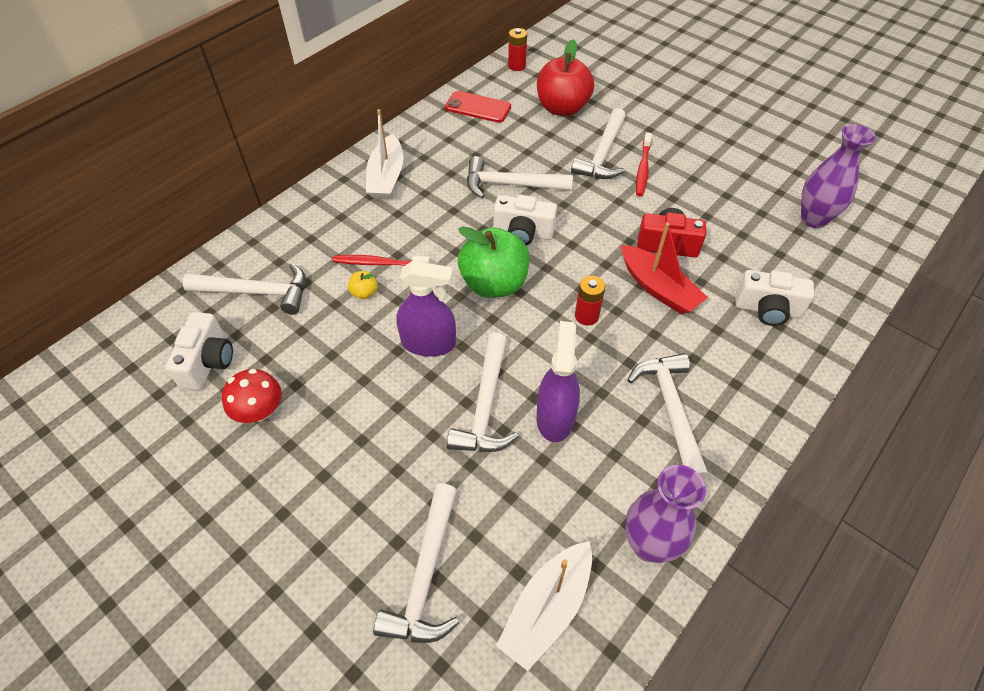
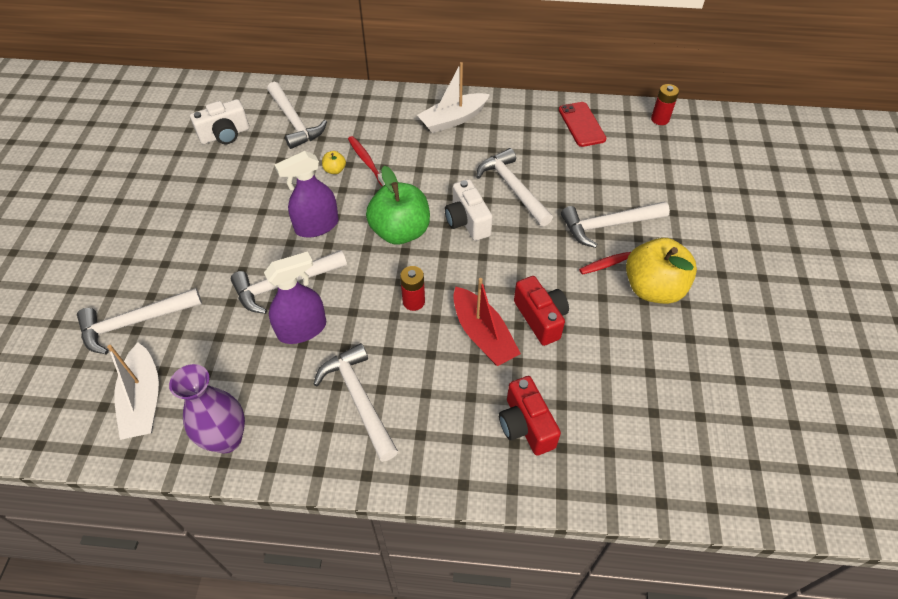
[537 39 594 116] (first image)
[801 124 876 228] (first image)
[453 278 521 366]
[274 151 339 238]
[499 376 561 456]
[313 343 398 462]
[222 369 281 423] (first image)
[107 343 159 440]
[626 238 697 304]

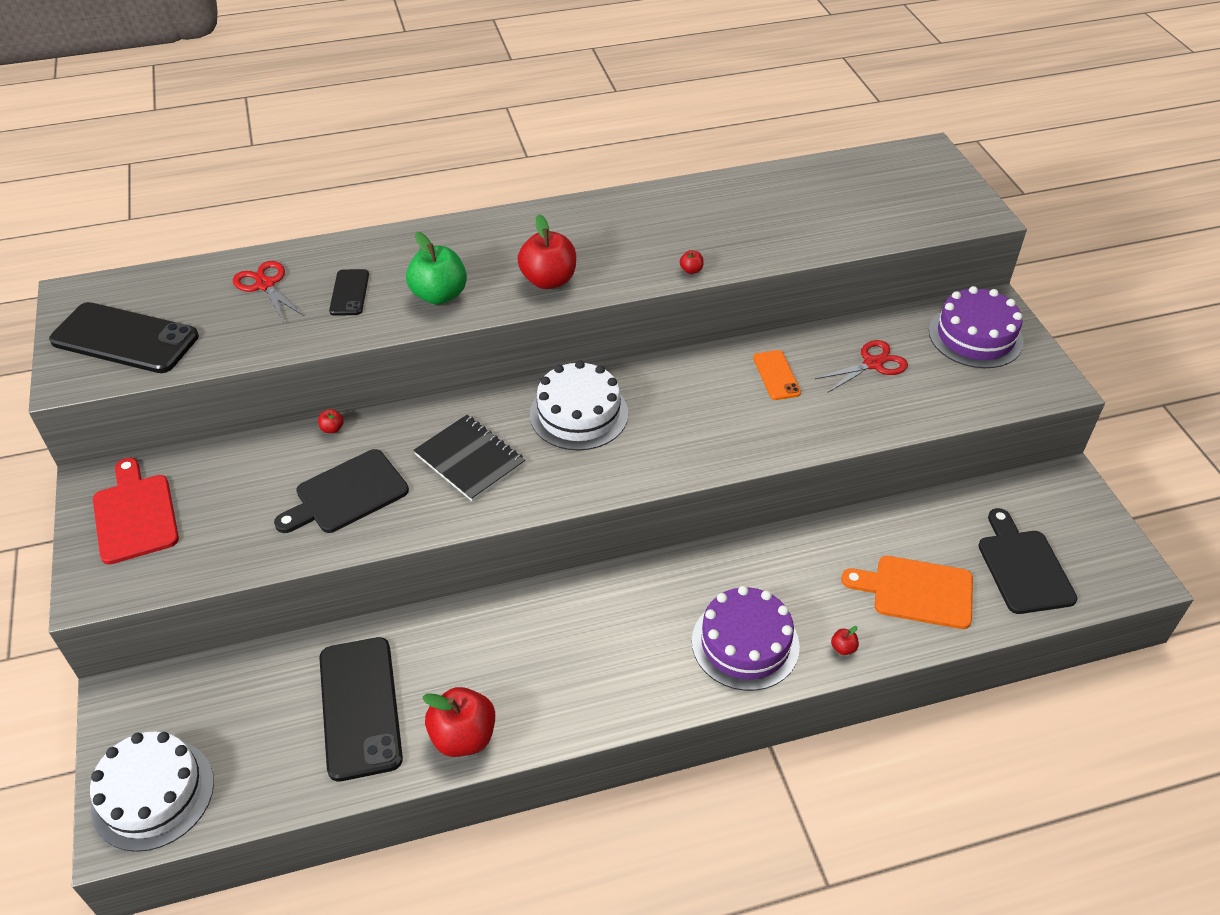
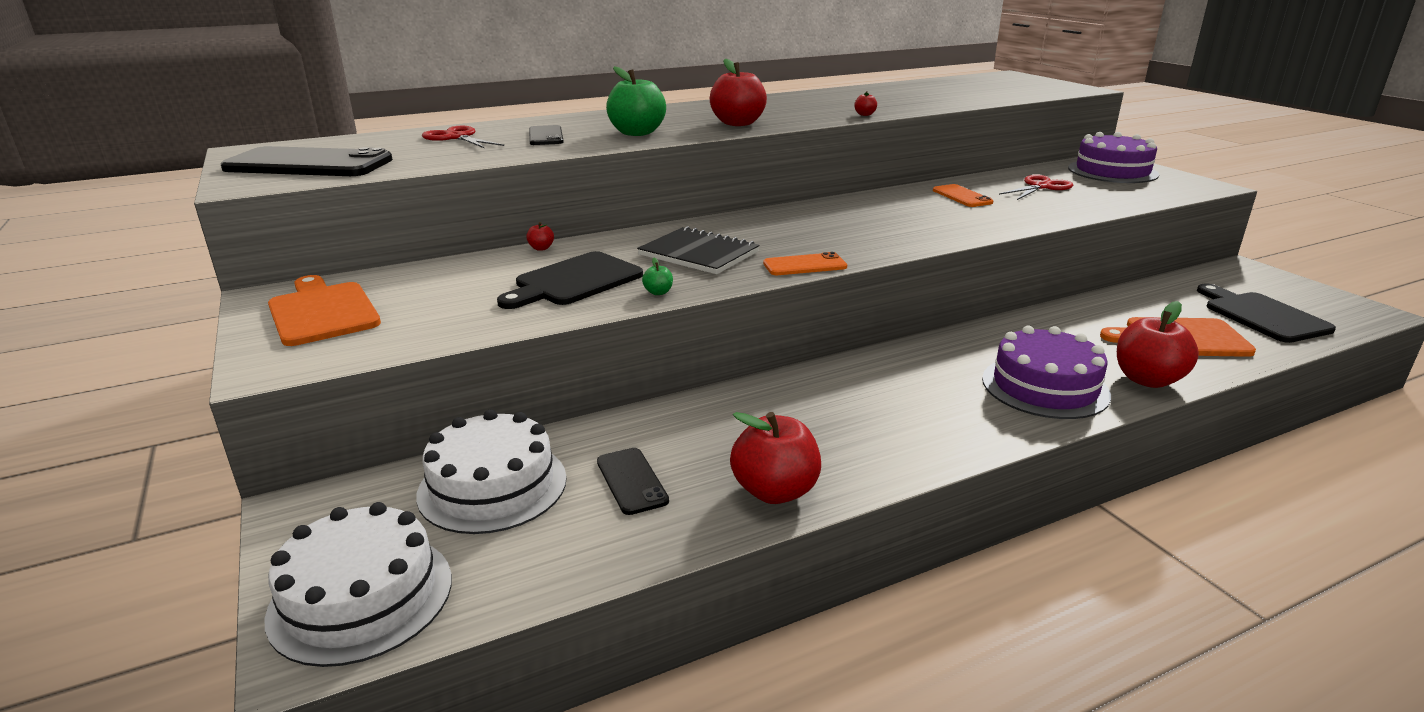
[416 410 567 534]
[268 275 381 346]
[1117 301 1199 388]
[597 448 669 515]
[763 252 847 275]
[642 258 673 295]

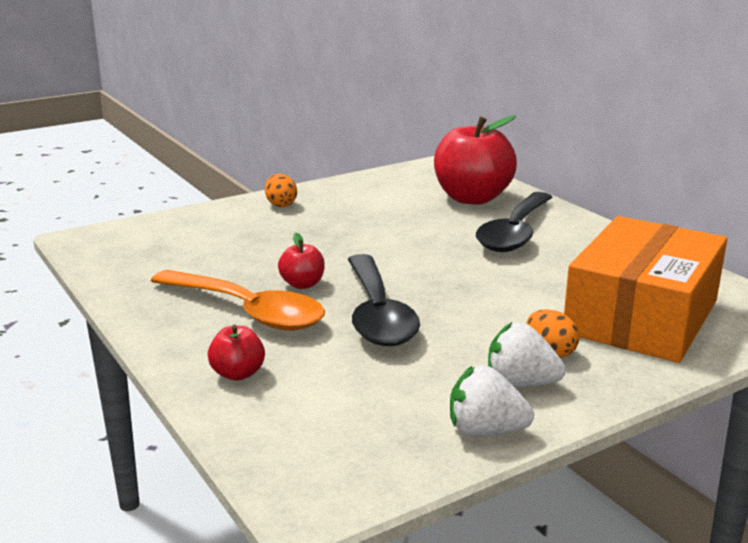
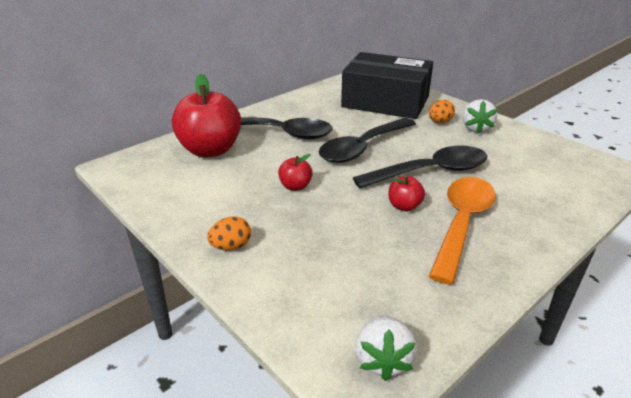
[341 52 433 119]
[278 154 313 191]
[355 315 417 381]
[319 118 416 163]

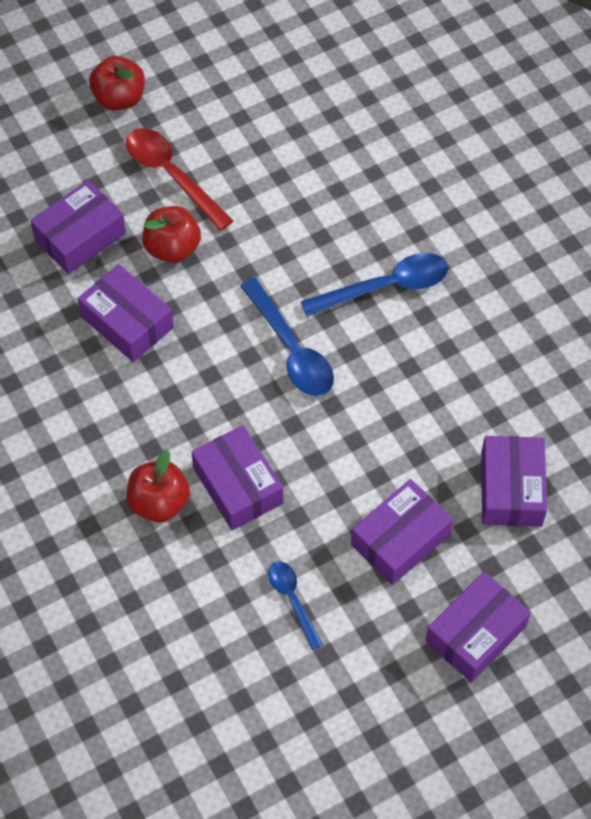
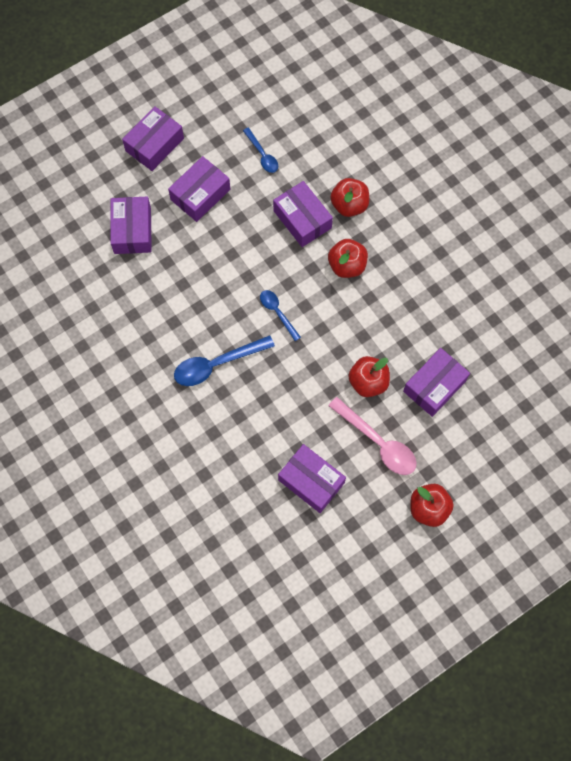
[328 397 417 475]
[278 444 346 513]
[260 290 301 341]
[328 239 368 278]

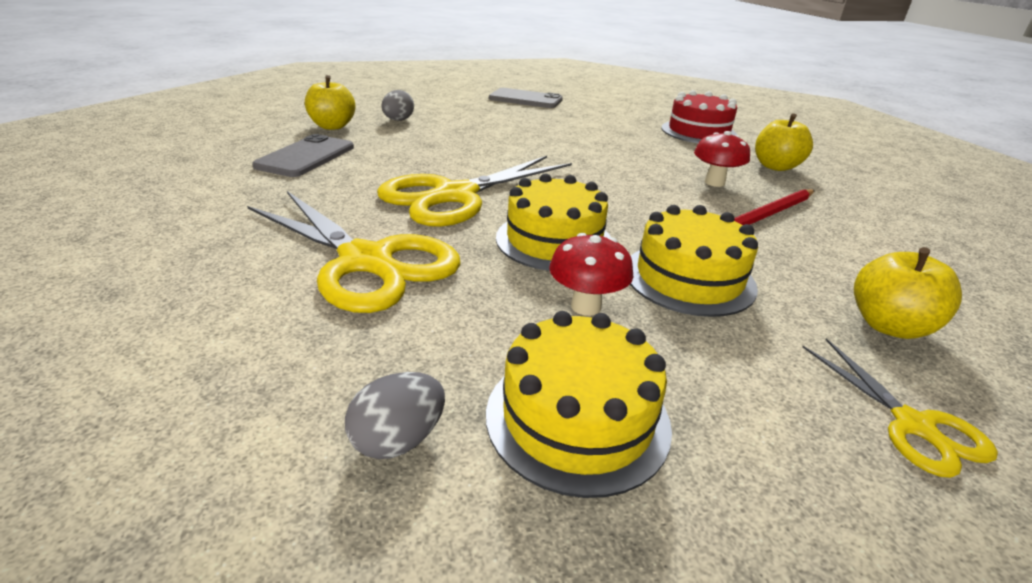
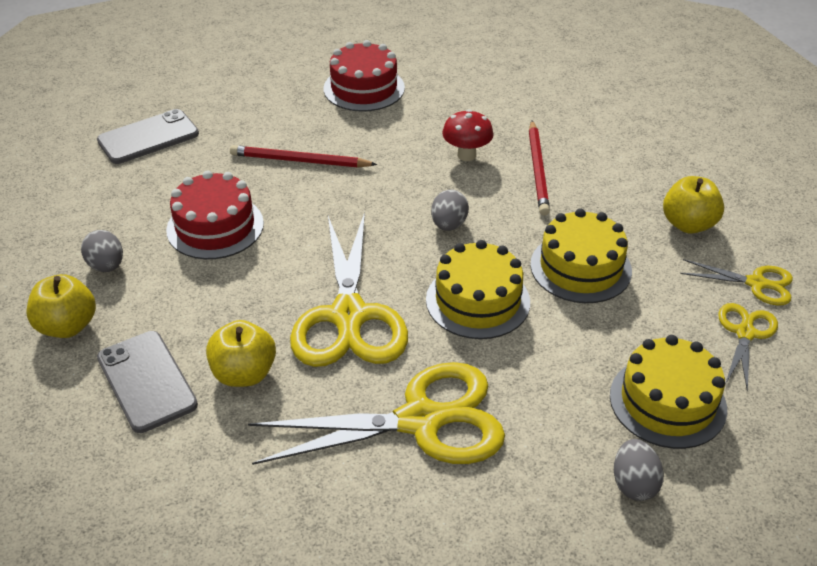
[206 320 276 387]
[549 233 633 316] (first image)
[230 145 378 168]
[166 170 264 259]
[431 190 469 231]
[718 303 778 391]

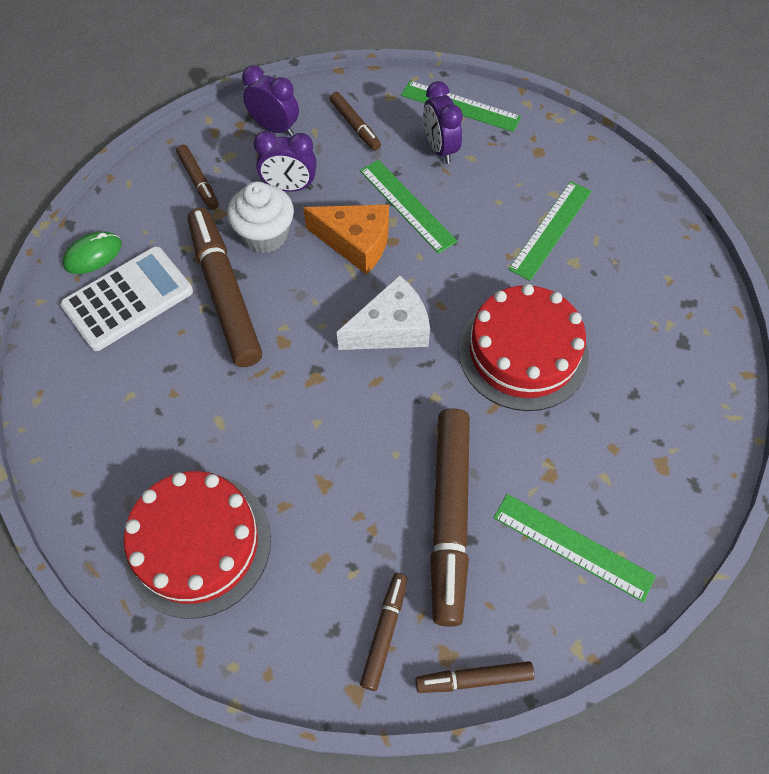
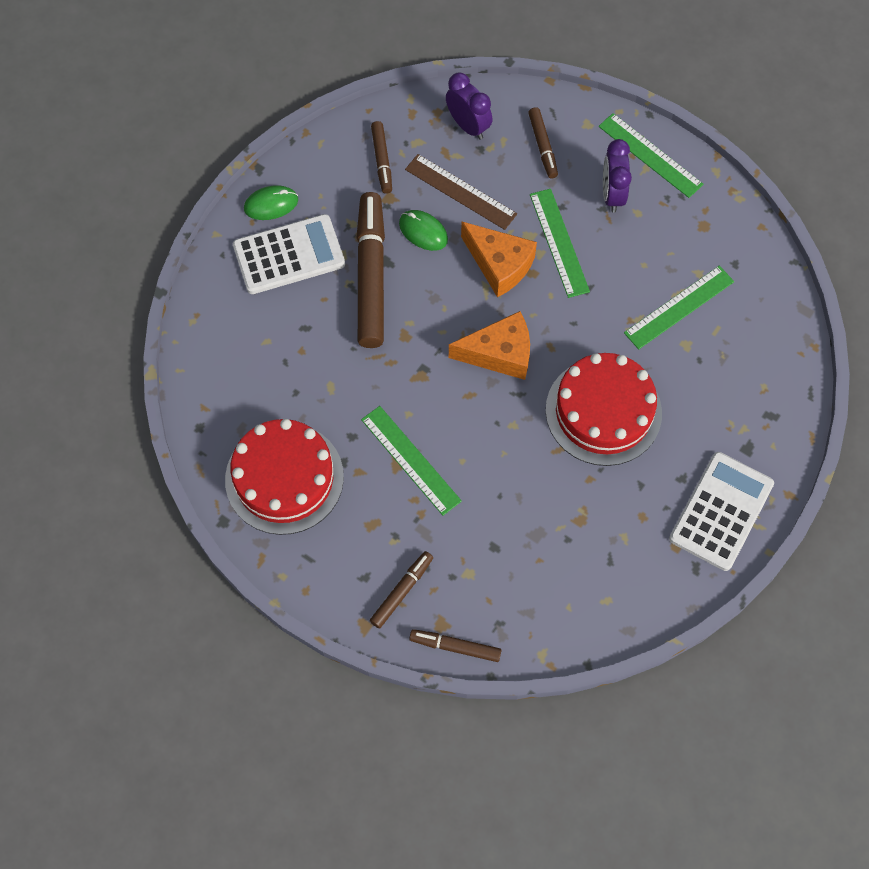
[405 154 517 230]
[399 210 448 251]
[449 311 530 380]
[430 409 470 627] (first image)
[361 406 462 515]
[669 452 774 571]

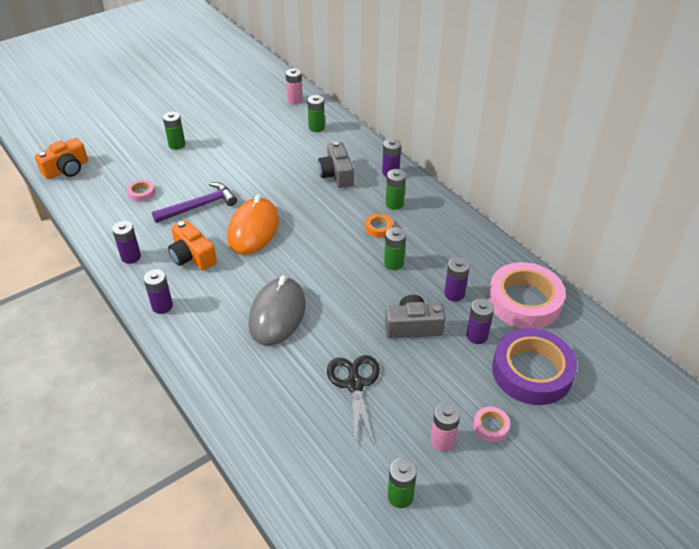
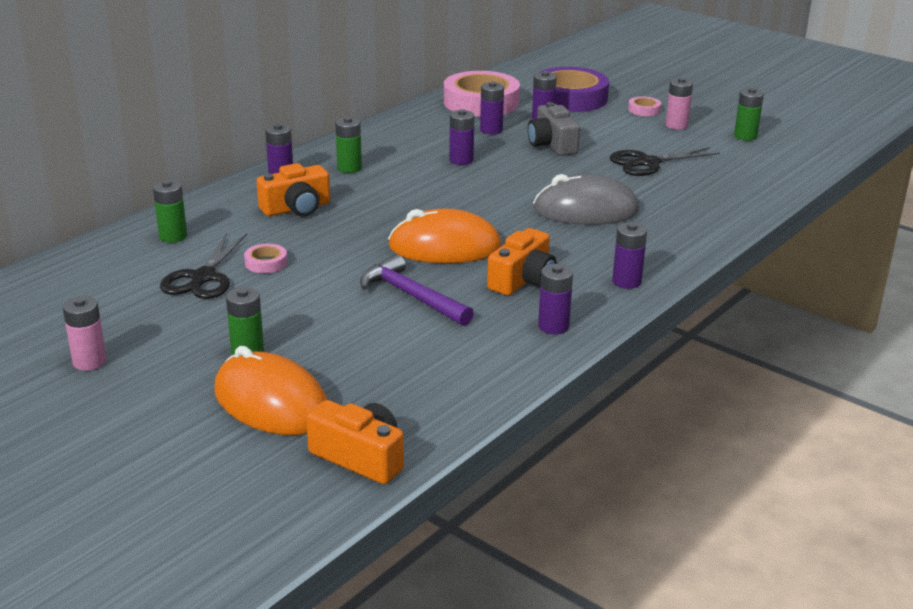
[63 296 107 371]
[257 163 330 217]
[244 244 287 273]
[365 214 393 237] (first image)
[449 109 474 165]
[160 233 247 299]
[214 346 327 435]

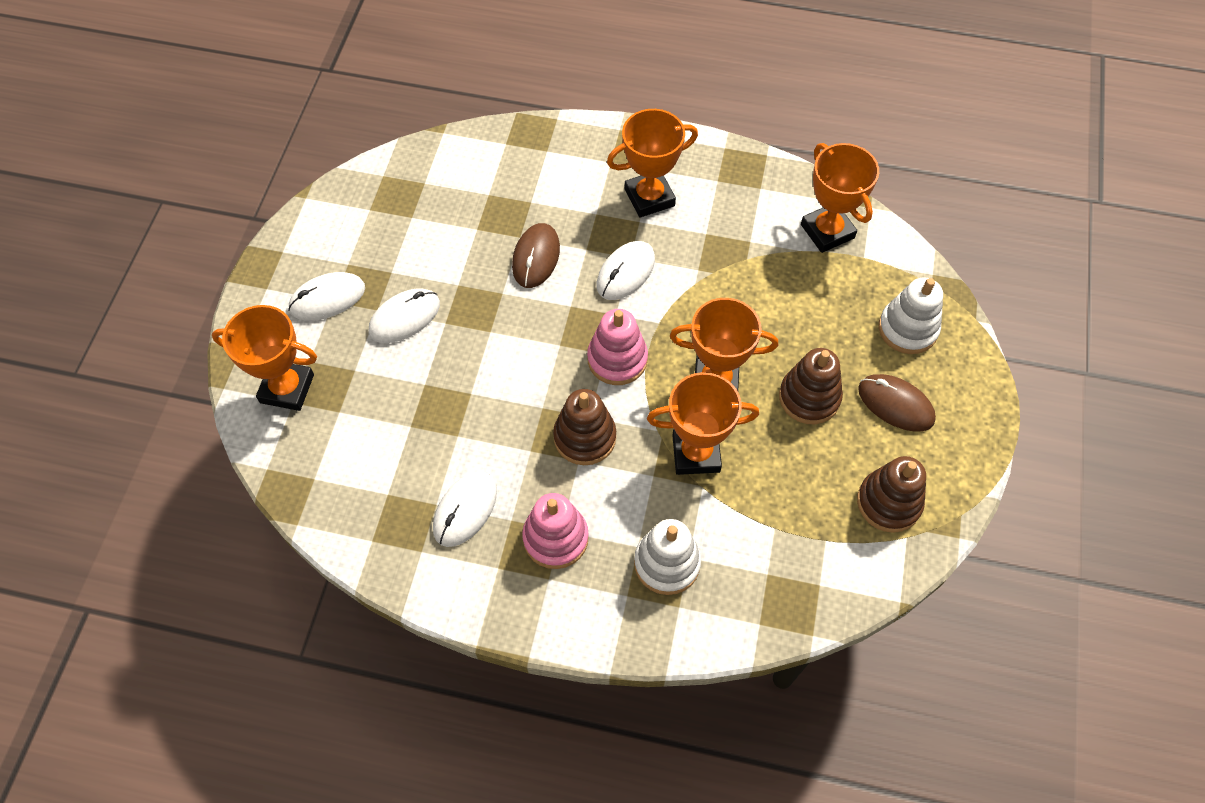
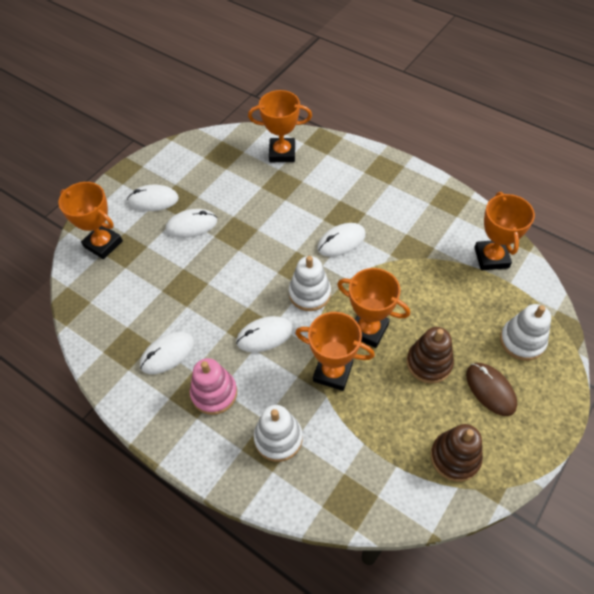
[248 90 312 162]
[512 223 560 288] (first image)
[289 256 331 311]
[236 316 293 352]

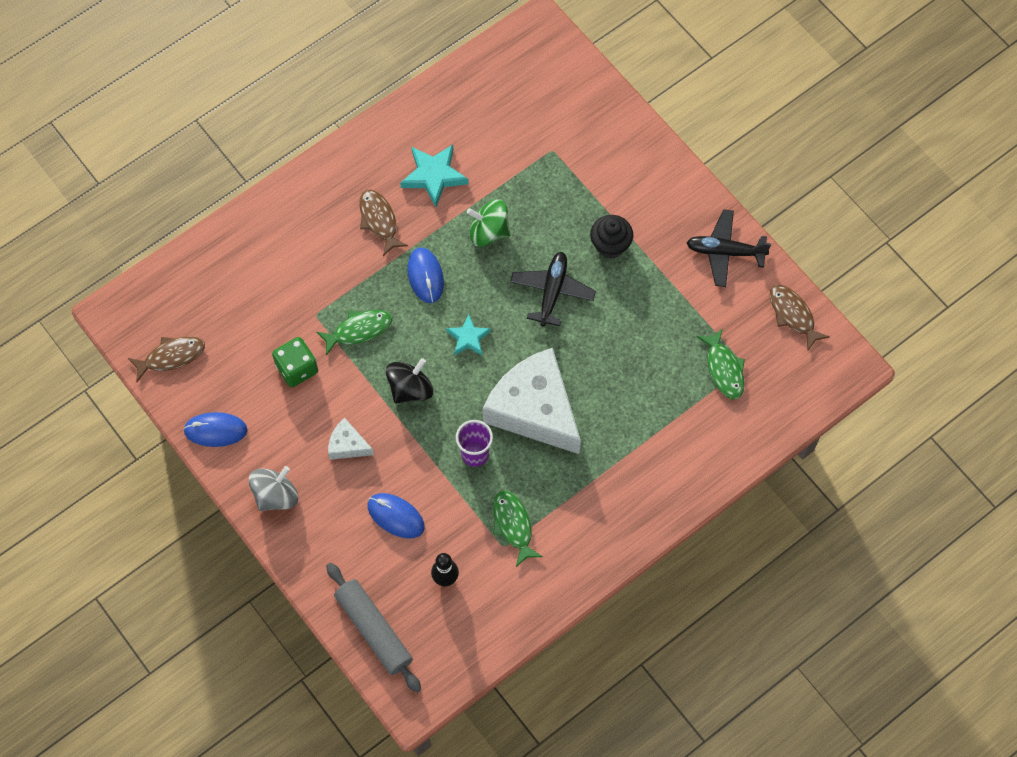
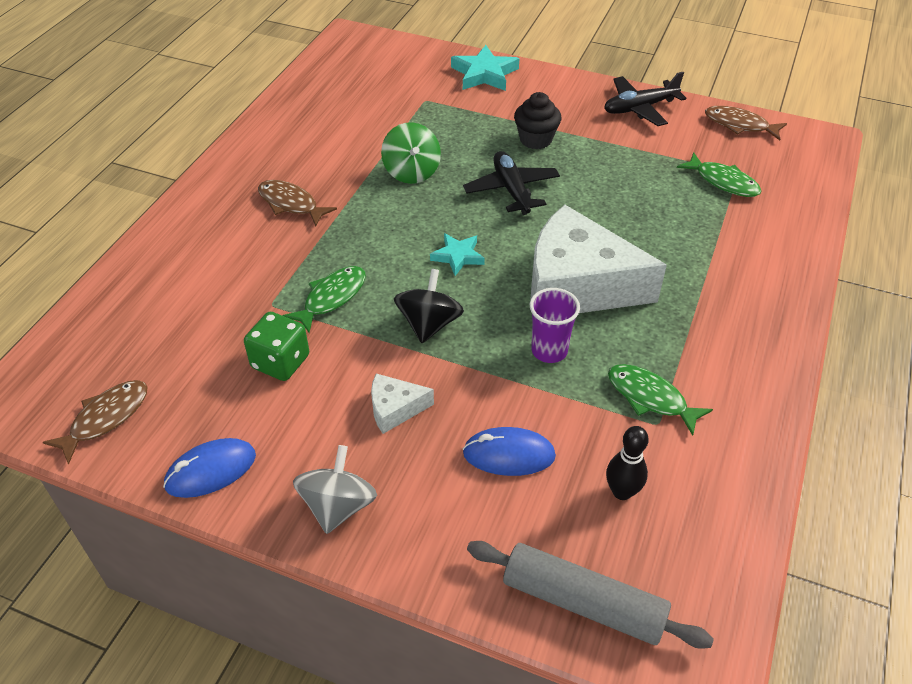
[451 45 519 91]
[381 122 441 184]
[408 247 444 303] (first image)

